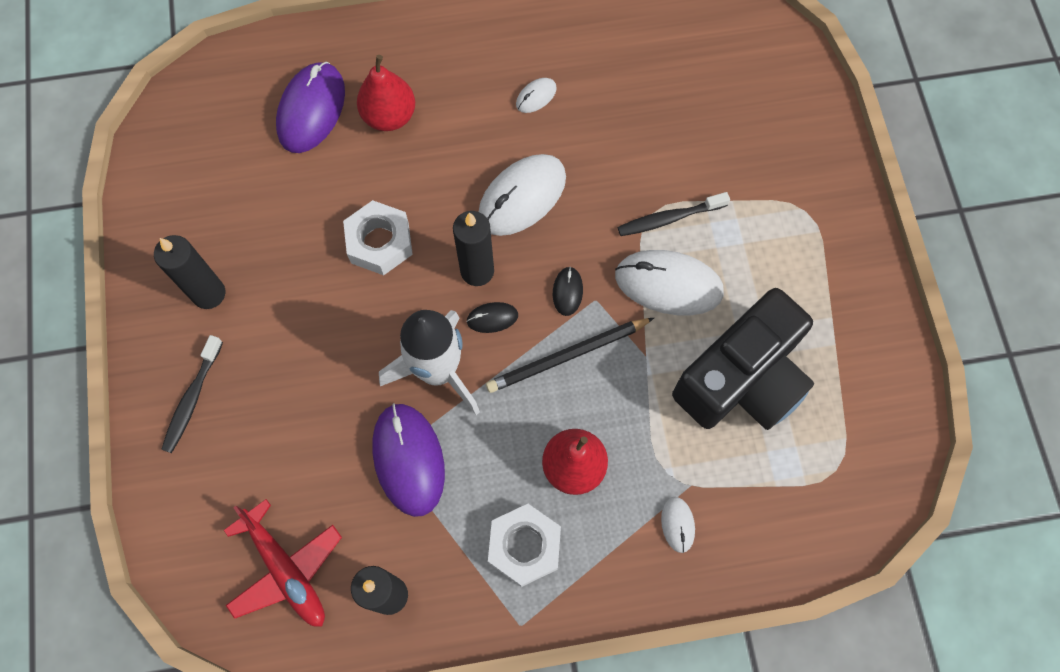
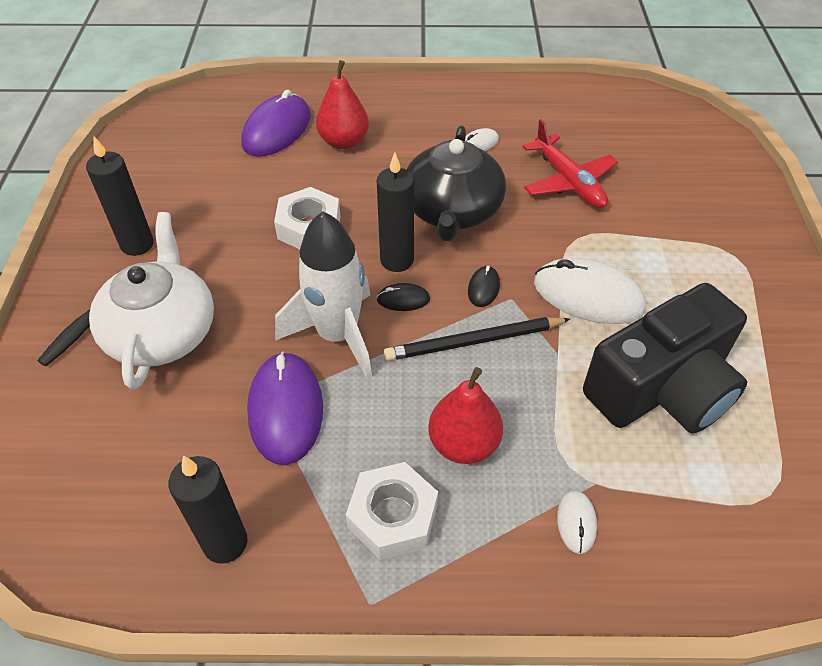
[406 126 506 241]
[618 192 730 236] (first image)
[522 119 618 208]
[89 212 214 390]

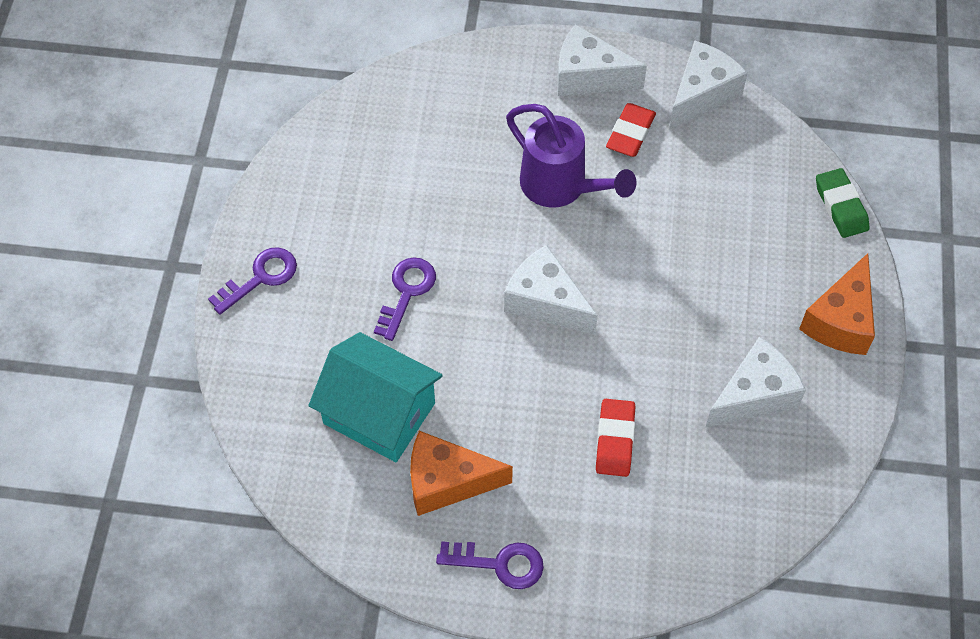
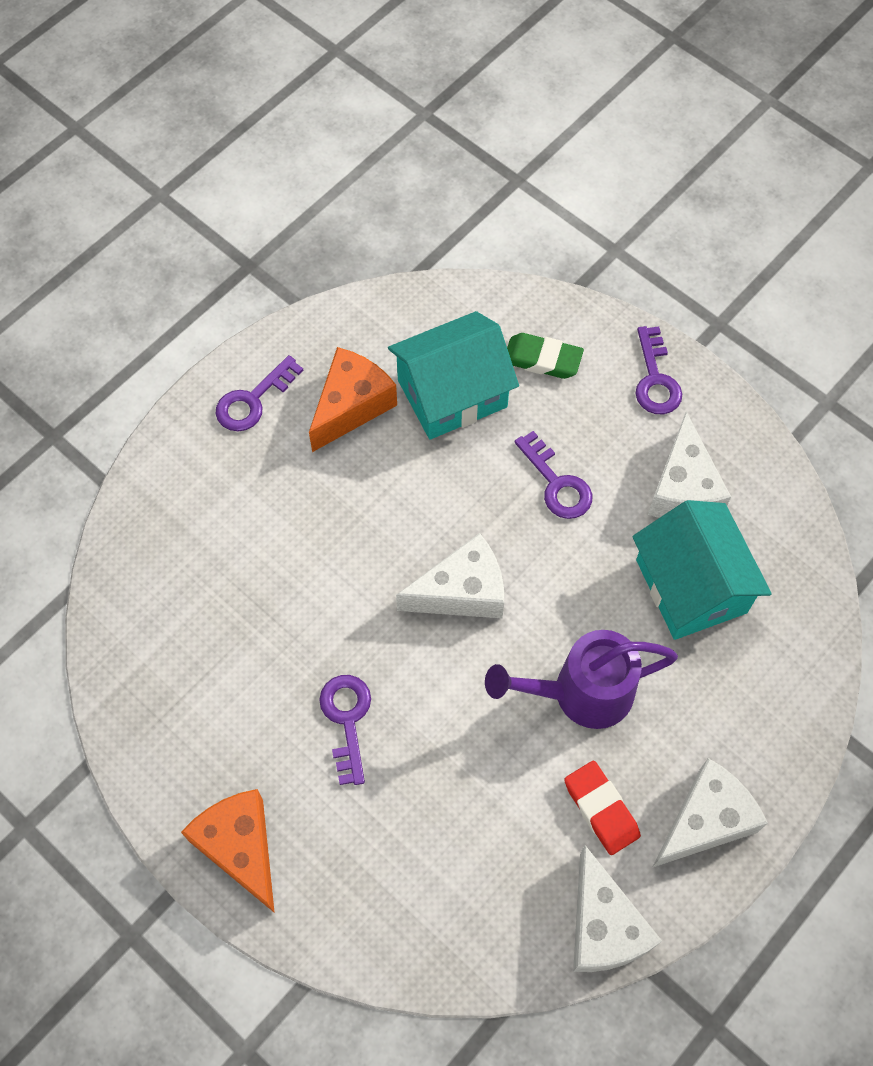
[507 333 584 379]
[648 412 731 518]
[596 399 635 477] (first image)
[632 500 772 640]
[319 675 371 785]

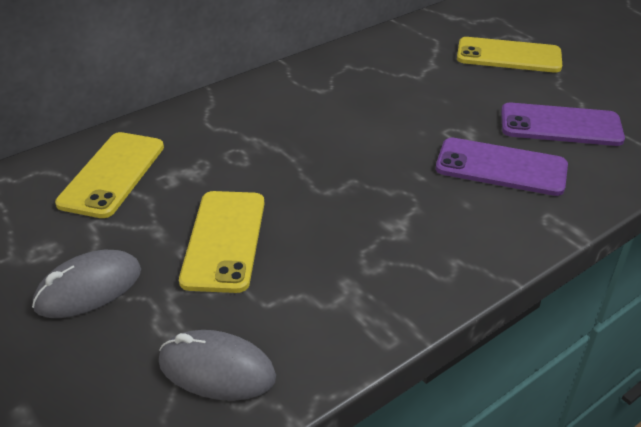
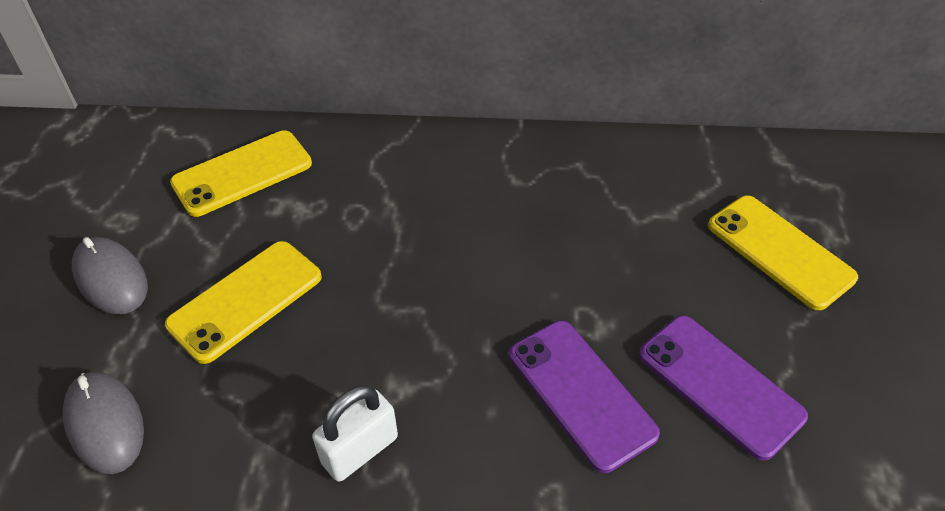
[72 237 148 314]
[312 385 398 482]

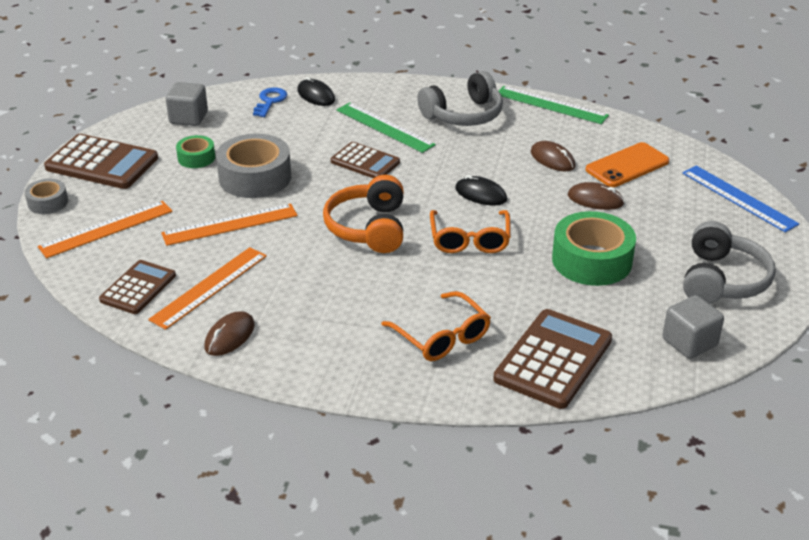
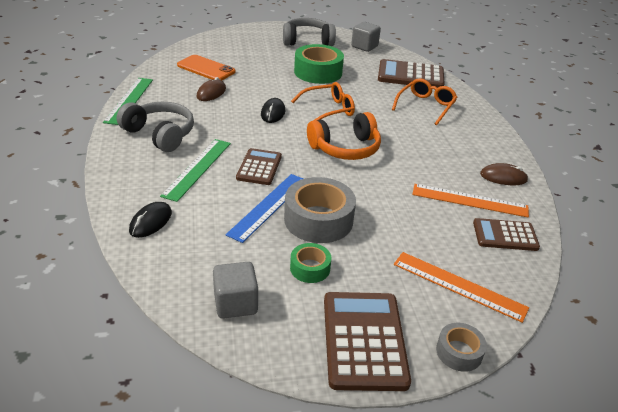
[253 88 287 117] (first image)
[226 174 303 243]
[568 182 624 210] (first image)
[161 204 298 246] (first image)

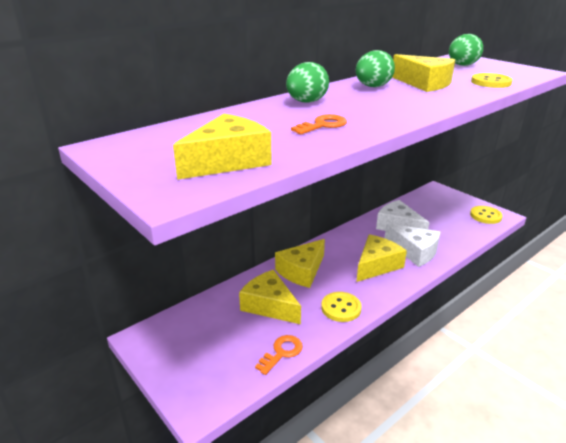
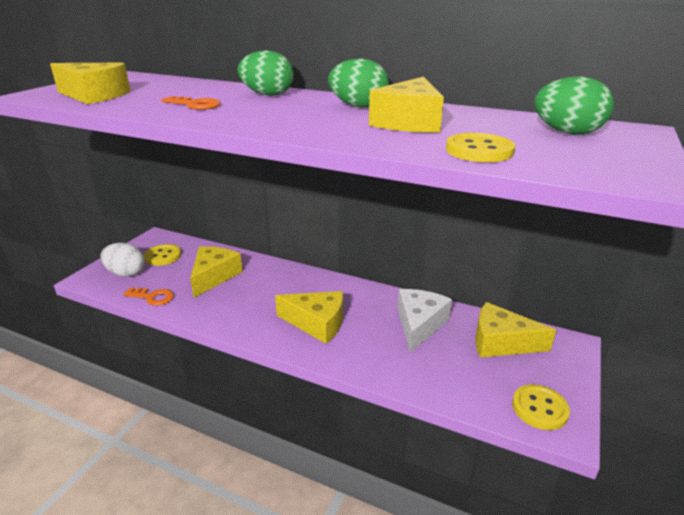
[385 224 440 267] (first image)
[475 302 556 358]
[144 244 181 266]
[101 243 145 277]

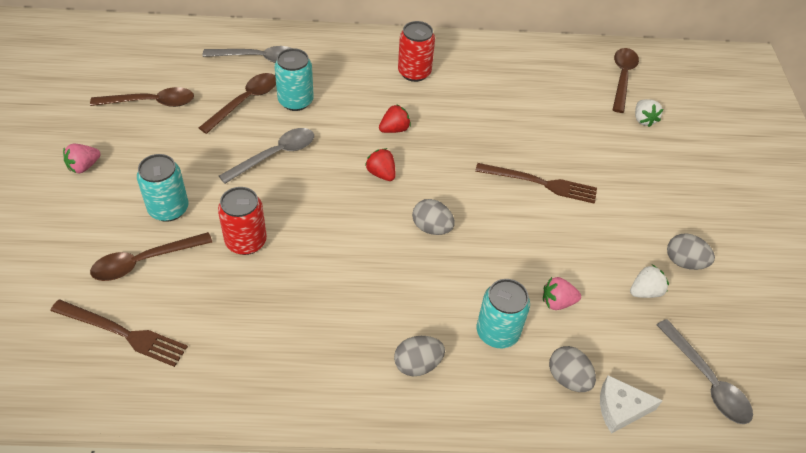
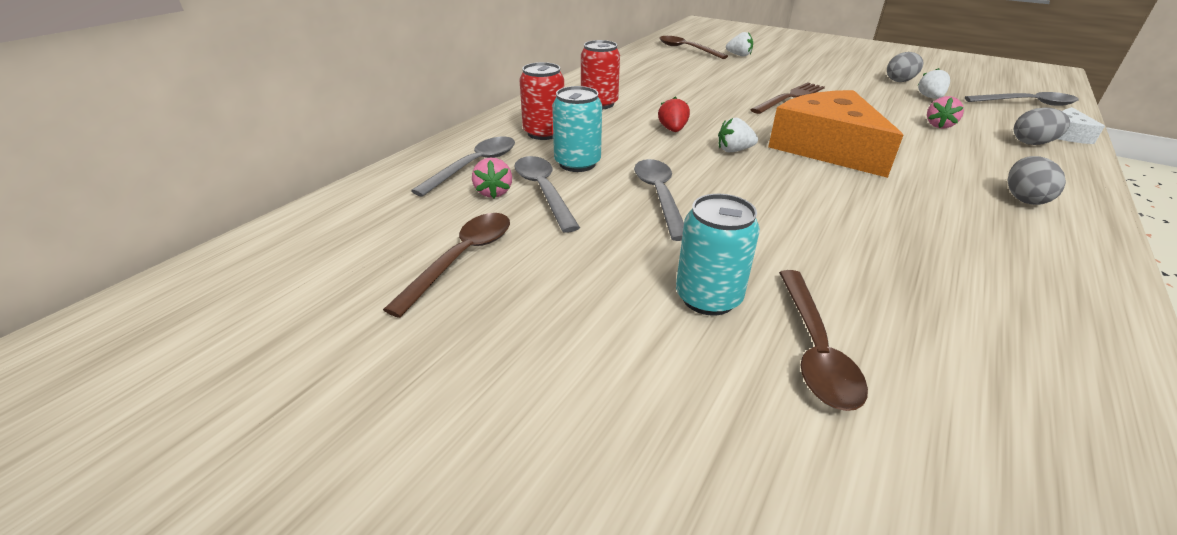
[514 156 580 233]
[472 157 512 198]
[718 118 758 152]
[520 62 564 140]
[768 90 903 178]
[477 279 530 348] (first image)
[50 299 188 367] (first image)

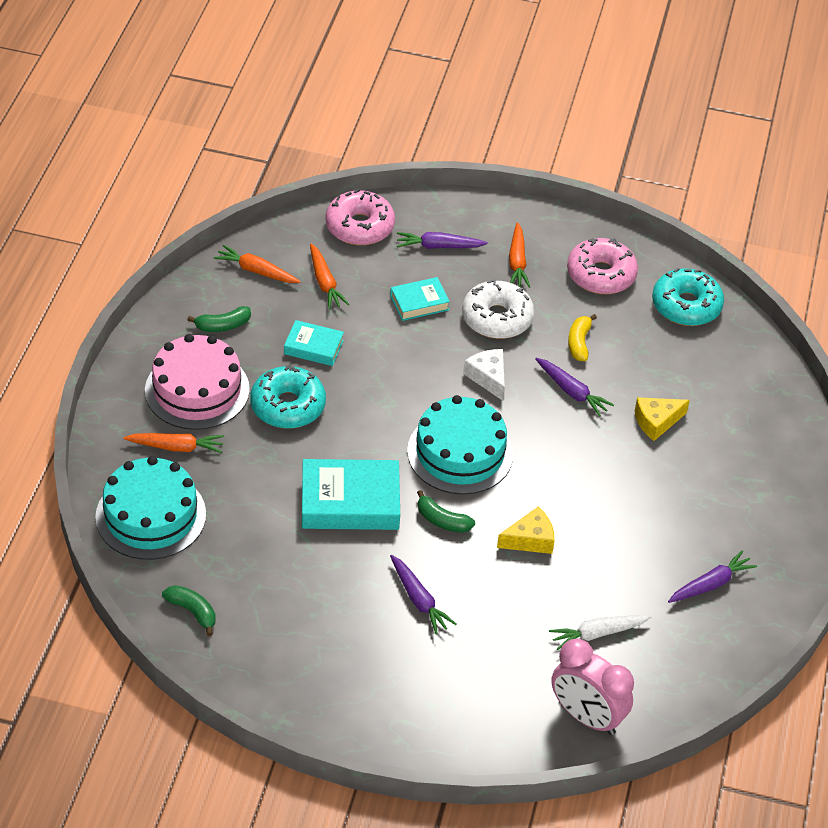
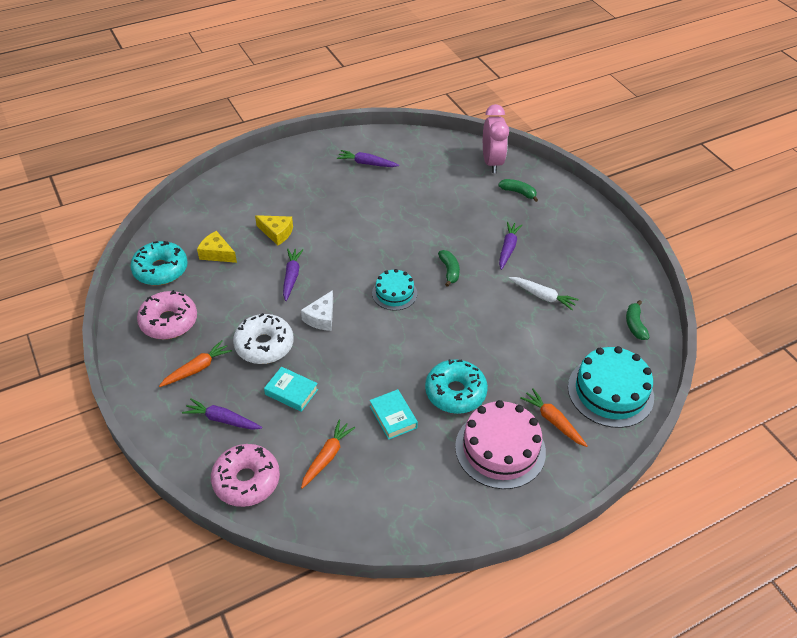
[182 398 262 430]
[214 245 301 283] (first image)
[498 179 538 202]
[568 314 597 361] (first image)
[372 269 417 310]
[302 459 400 530] (first image)
[197 231 237 263]
[509 277 579 310]

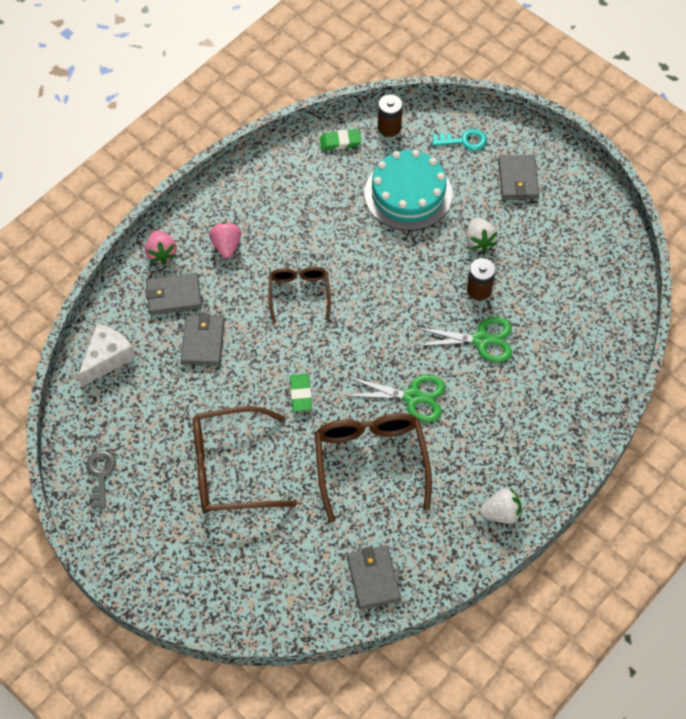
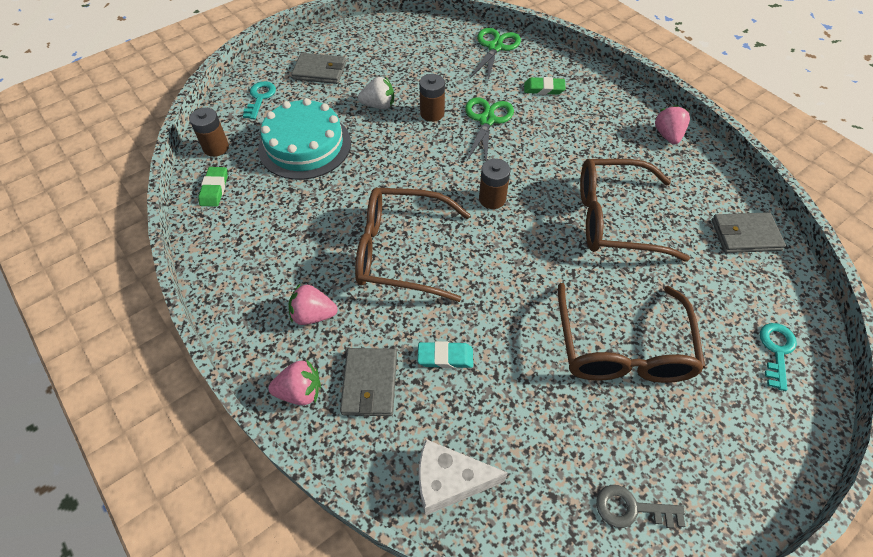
[355 187 470 302]
[418 341 473 368]
[419 439 508 516]
[524 77 566 95]
[470 28 521 83]
[655 105 690 144]
[479 159 510 209]
[760 323 797 391]

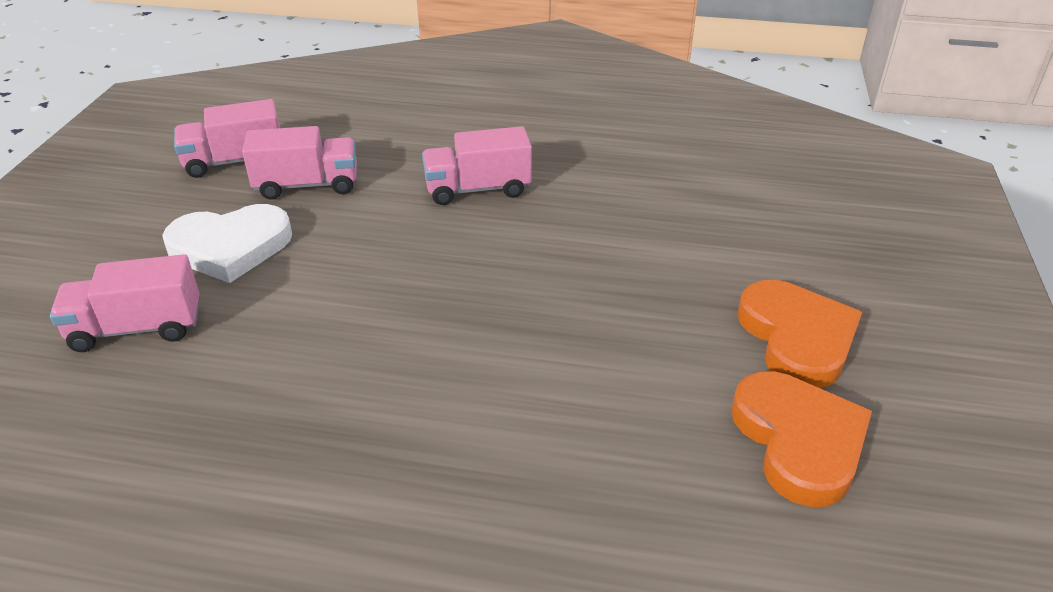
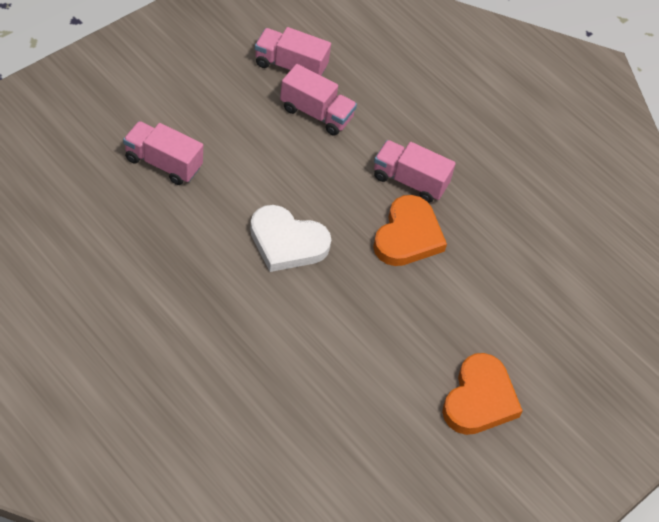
[250 205 331 272]
[373 195 447 266]

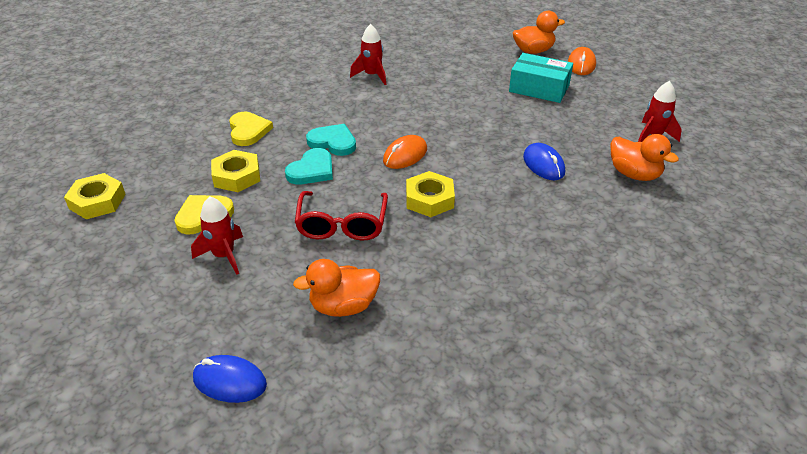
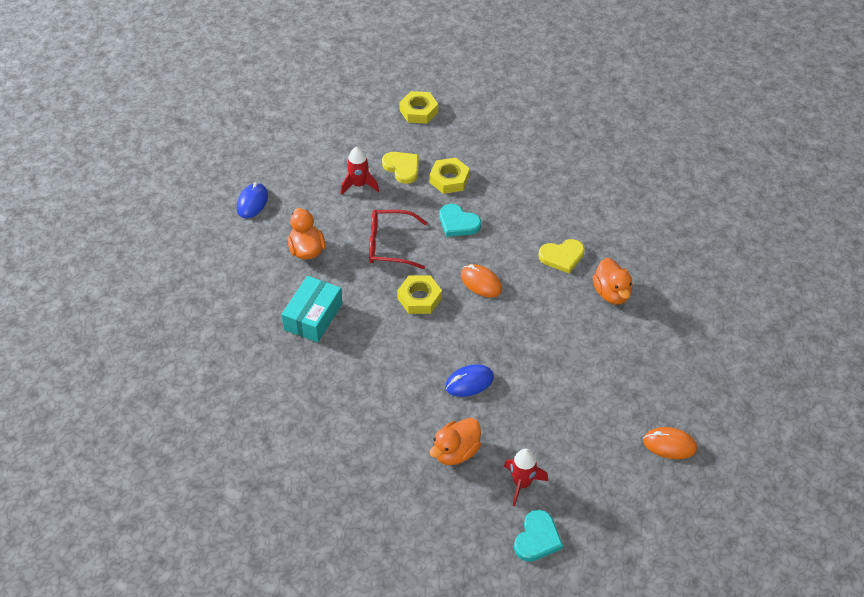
[593 258 633 304]
[350 24 386 85] (first image)
[281 276 343 342]
[538 239 585 273]
[514 510 563 562]

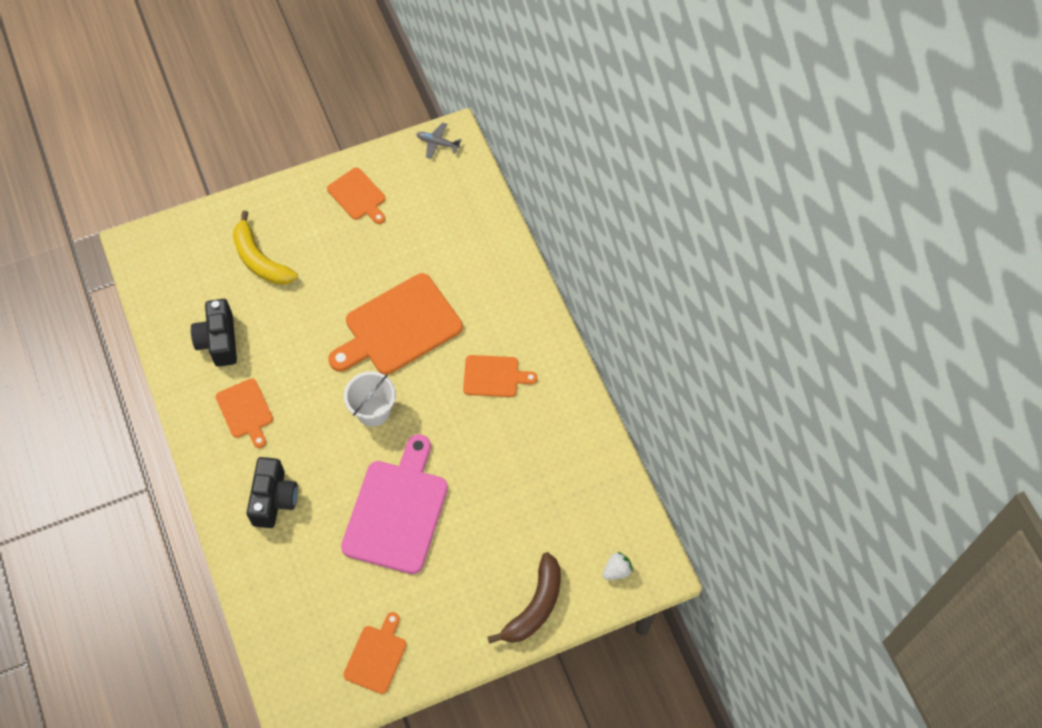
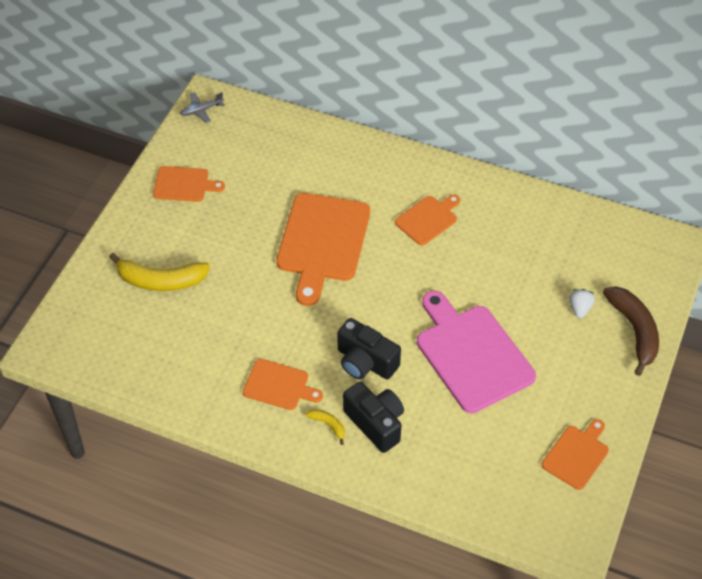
[337 318 401 379]
[344 371 396 426] (first image)
[569 289 595 318]
[542 419 609 490]
[306 409 345 445]

